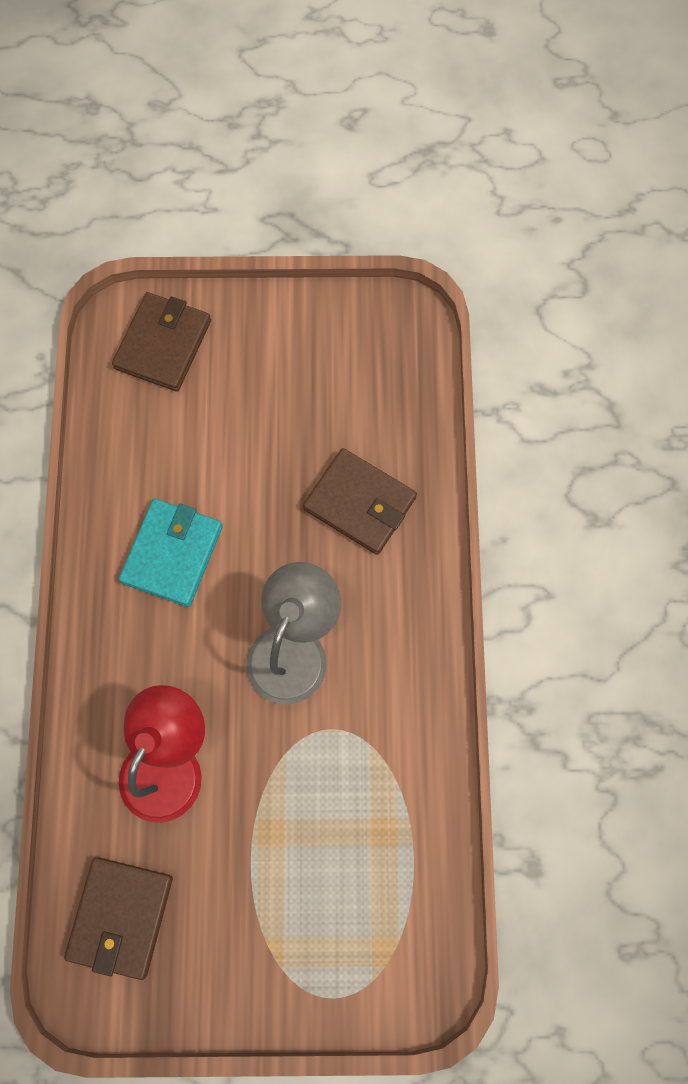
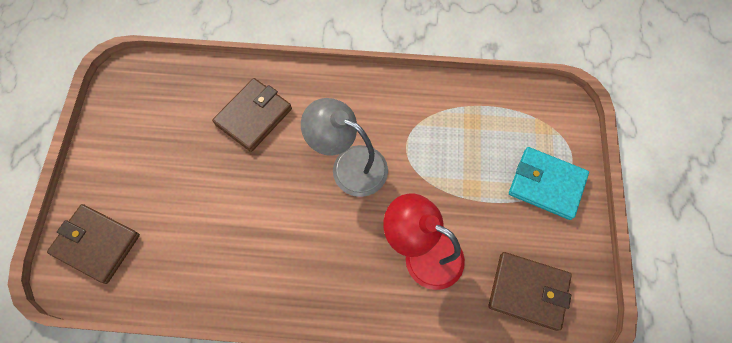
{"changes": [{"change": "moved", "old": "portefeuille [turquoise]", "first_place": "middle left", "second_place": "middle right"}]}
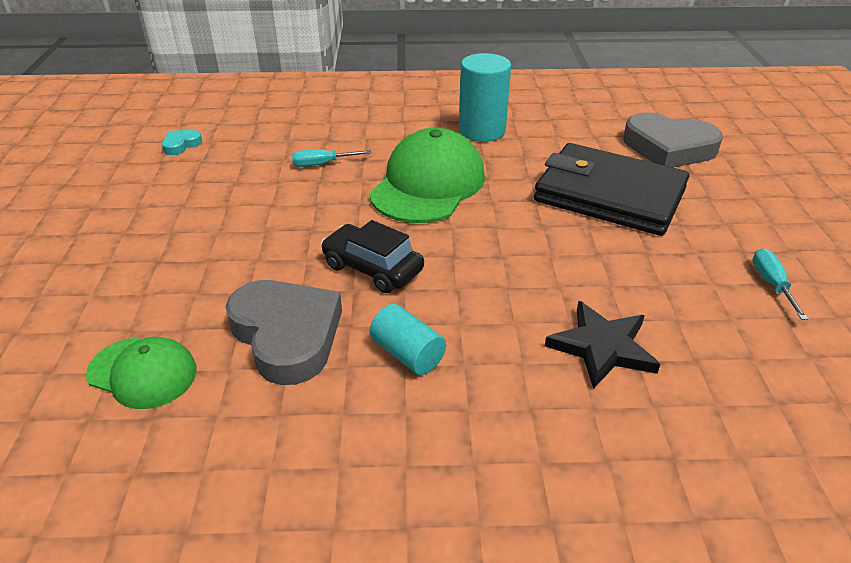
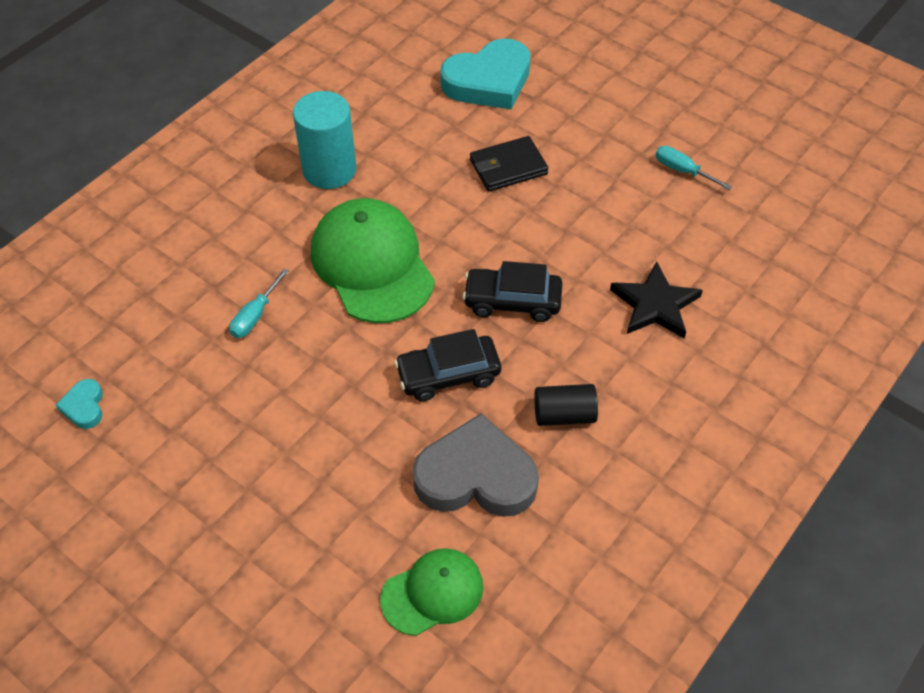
{"changes": [{"change": "recoloured", "old": "cœur [gris] (2nd from left)", "new": "cœur [turquoise] (2nd from left)", "first_place": "top right", "second_place": "top centre"}, {"change": "added", "new": "voiture [noir] (2nd from left)", "second_place": "centre"}, {"change": "resized", "old": "portefeuille [noir]", "first_place": "middle right", "second_place": "top centre", "factor": 0.51}, {"change": "recoloured", "old": "cylindre [turquoise] (1st from left)", "new": "cylindre [noir]", "first_place": "centre", "second_place": "centre"}]}
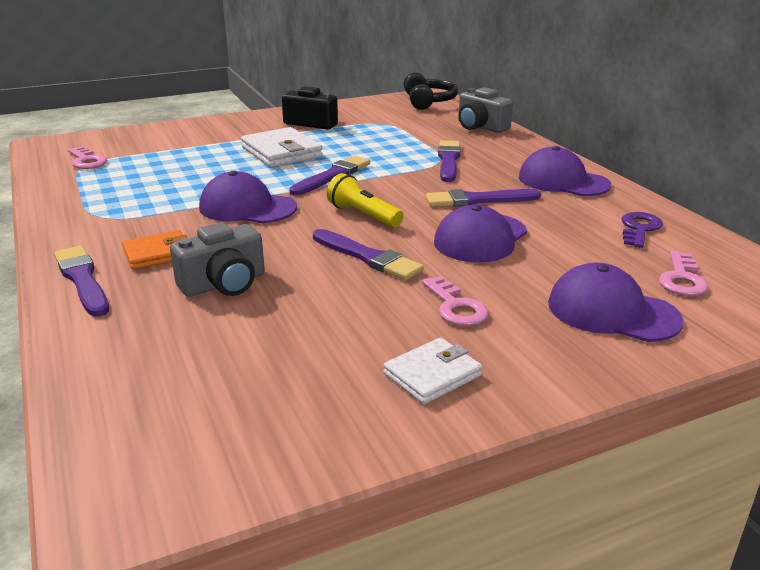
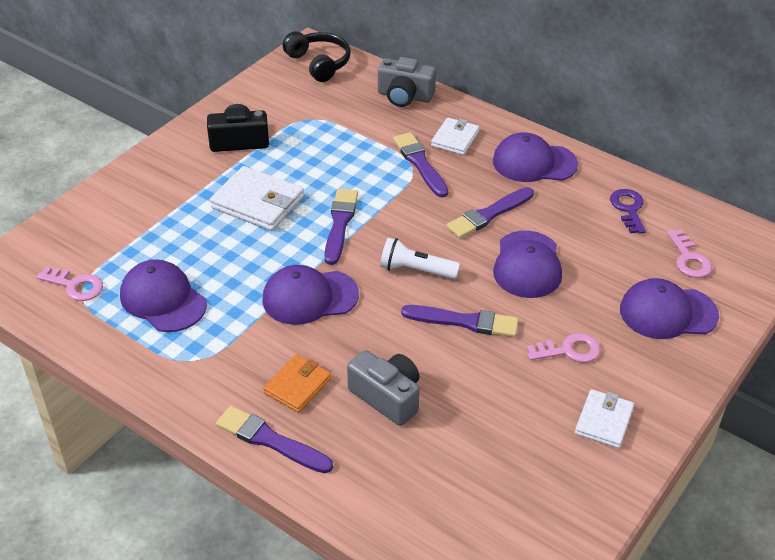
{"changes": [{"change": "added", "new": "casquette [violet] (1st from left)", "second_place": "middle left"}, {"change": "turned", "old": "appareil photo [gris] (1st from left)", "first_place": "middle left", "second_place": "bottom centre", "degrees": -75}, {"change": "recoloured", "old": "lampe de poche [jaune]", "new": "lampe de poche [blanc]", "first_place": "centre", "second_place": "centre"}, {"change": "added", "new": "portefeuille [blanc] (2nd from left)", "second_place": "top centre"}, {"change": "turned", "old": "clé [rose] (2nd from left)", "first_place": "centre", "second_place": "middle right", "degrees": -45}]}
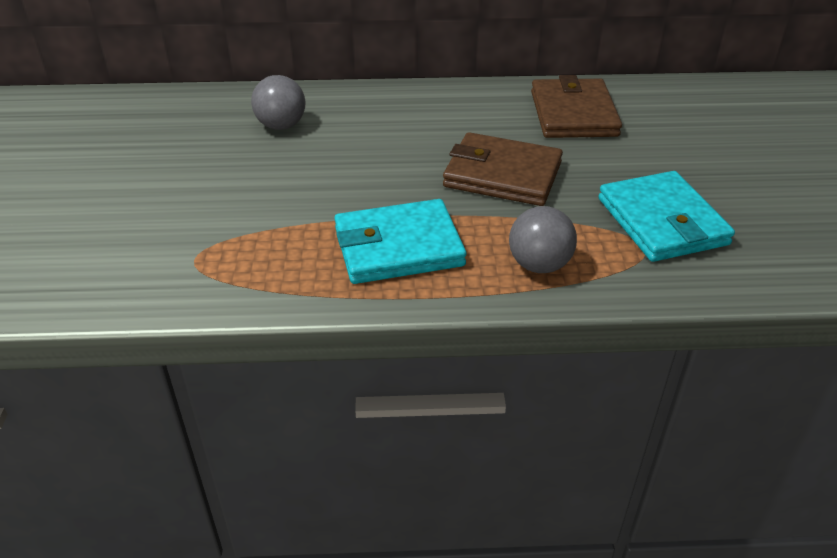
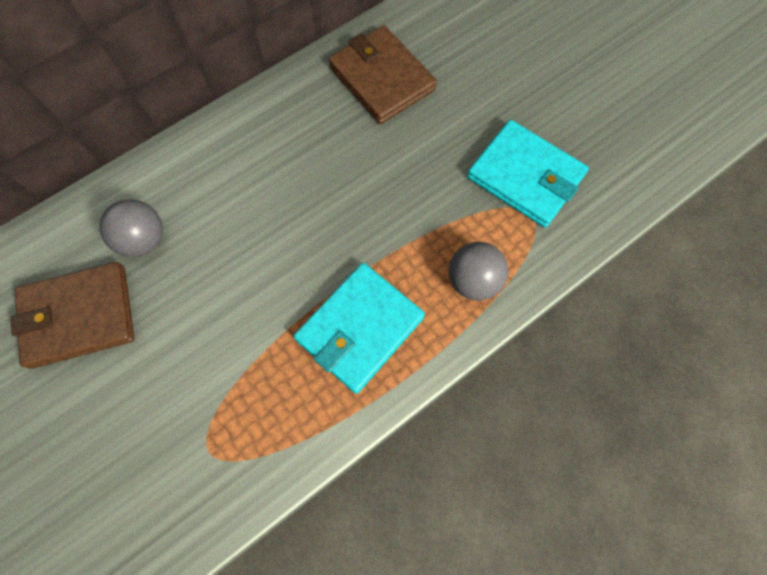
{"changes": [{"change": "moved", "old": "portefeuille [marron] (1st from left)", "first_place": "top centre", "second_place": "middle left"}]}
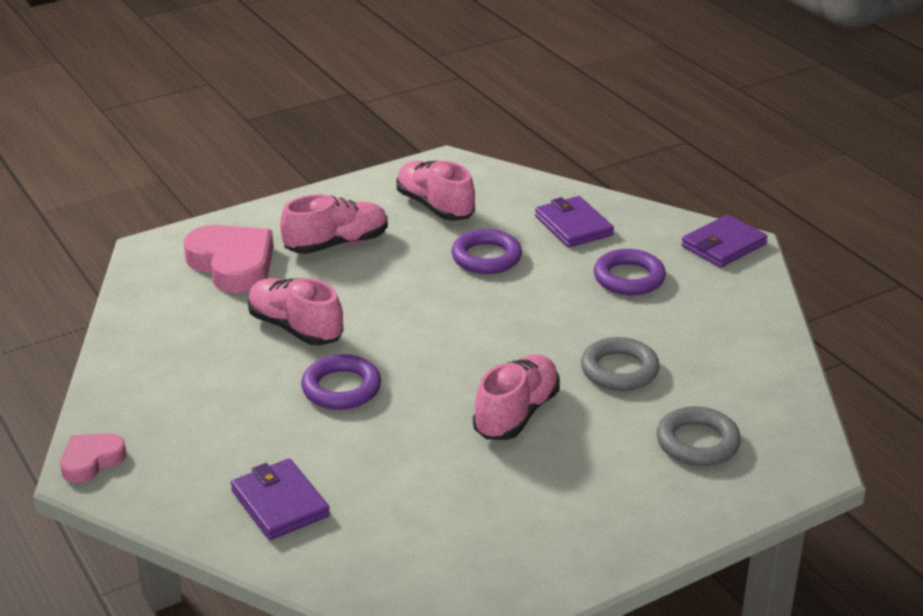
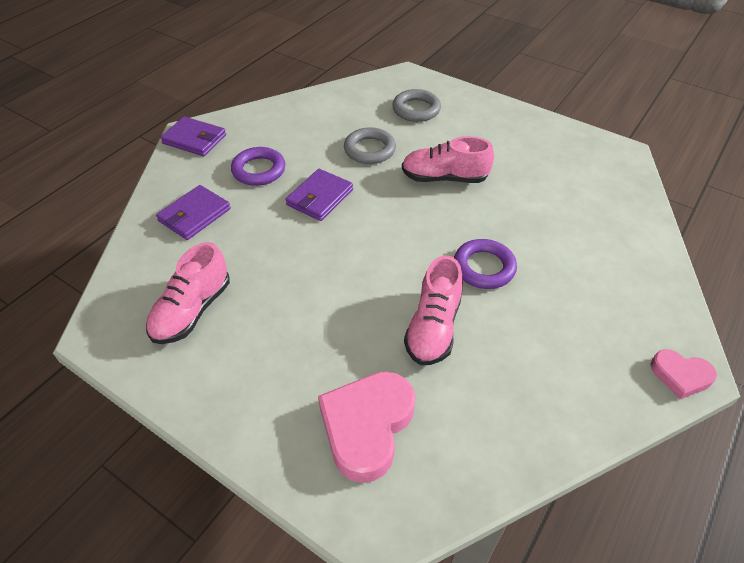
{"changes": [{"change": "moved", "old": "portefeuille [violet] (1st from left in the first image)", "new": "portefeuille [violet] (3rd from left)", "first_place": "bottom left", "second_place": "centre"}, {"change": "removed", "old": "chaussure [rose] (2nd from left)", "first_place": "centre"}, {"change": "removed", "old": "anneau [violet] (2nd from left)", "first_place": "centre"}]}
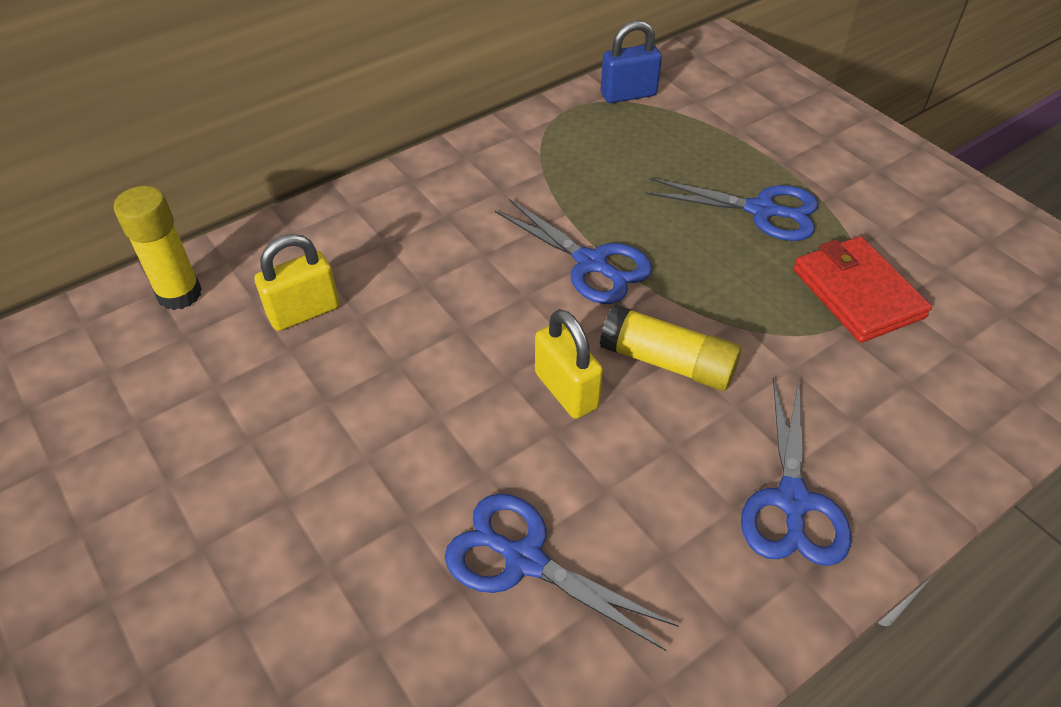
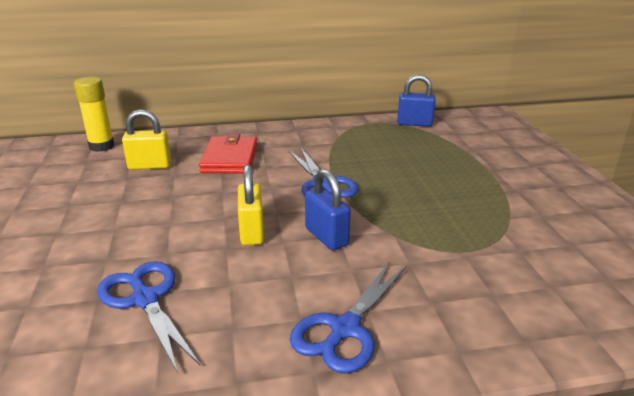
{"changes": [{"change": "moved", "old": "portefeuille [rouge]", "first_place": "middle right", "second_place": "centre"}, {"change": "replaced", "old": "bâton de colle [jaune] (2nd from left)", "new": "cadenas [bleu] (1st from left)", "first_place": "centre", "second_place": "centre"}, {"change": "removed", "old": "ciseaux [bleu] (3rd from left)", "first_place": "top right"}]}
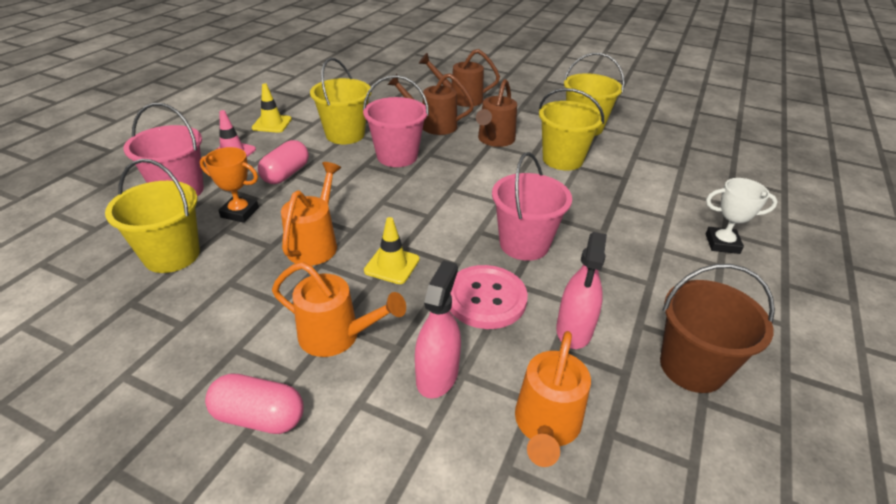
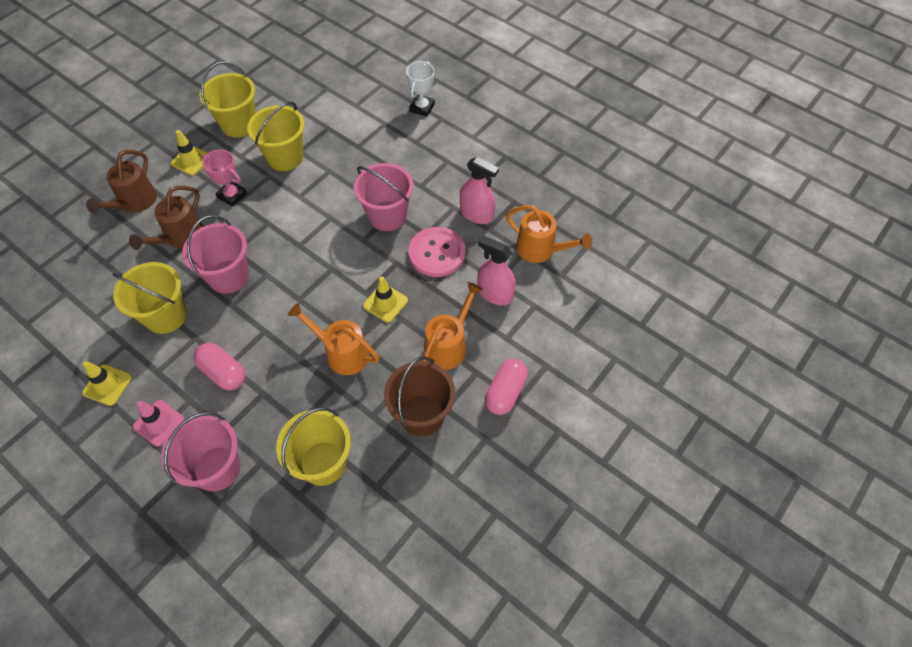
{"changes": [{"change": "added", "new": "cône de chantier [jaune] (2nd from left)", "second_place": "top left"}, {"change": "replaced", "old": "arrosoir [marron] (3rd from left)", "new": "trophée [rose]", "first_place": "top centre", "second_place": "top left"}, {"change": "moved", "old": "seau [marron]", "first_place": "middle right", "second_place": "centre"}, {"change": "removed", "old": "trophée [orange]", "first_place": "middle left"}]}
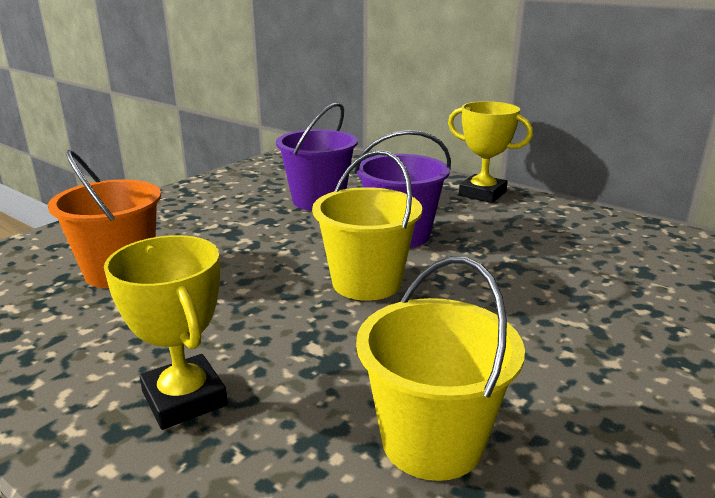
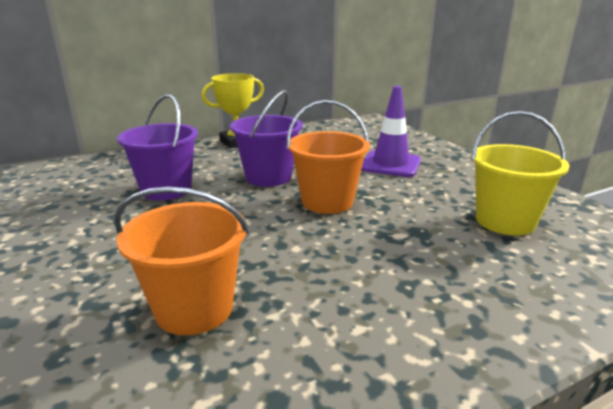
{"changes": [{"change": "recoloured", "old": "seau [jaune] (1st from left)", "new": "seau [orange] (2nd from left)", "first_place": "centre", "second_place": "centre"}, {"change": "added", "new": "cône de chantier [violet]", "second_place": "top centre"}, {"change": "removed", "old": "trophée [jaune] (1st from left)", "first_place": "bottom left"}]}
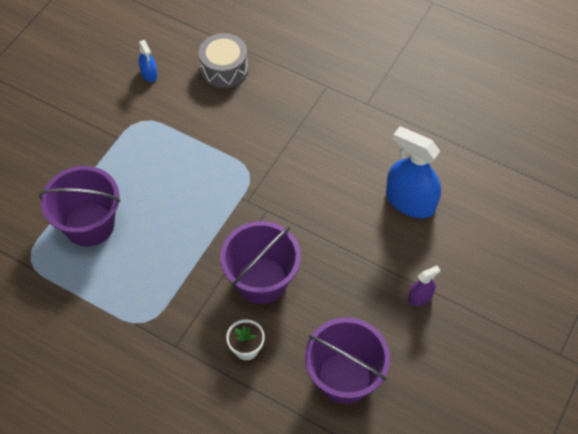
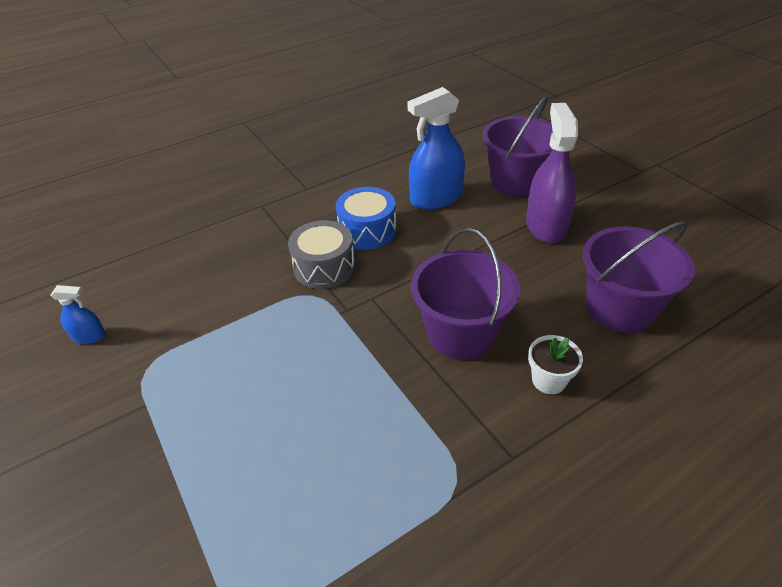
{"changes": [{"change": "moved", "old": "tambour [gris]", "first_place": "top centre", "second_place": "centre"}, {"change": "added", "new": "tambour [bleu]", "second_place": "centre"}, {"change": "moved", "old": "seau [violet] (1st from left in the first image)", "new": "seau [violet] (2nd from left)", "first_place": "middle left", "second_place": "top centre"}, {"change": "resized", "old": "vaporisateur [violet]", "first_place": "middle right", "second_place": "top right", "factor": 2.09}]}
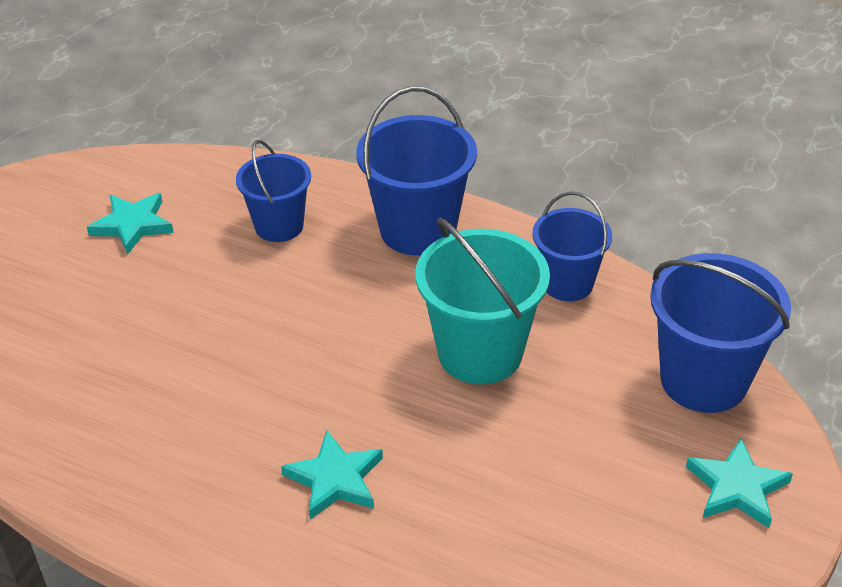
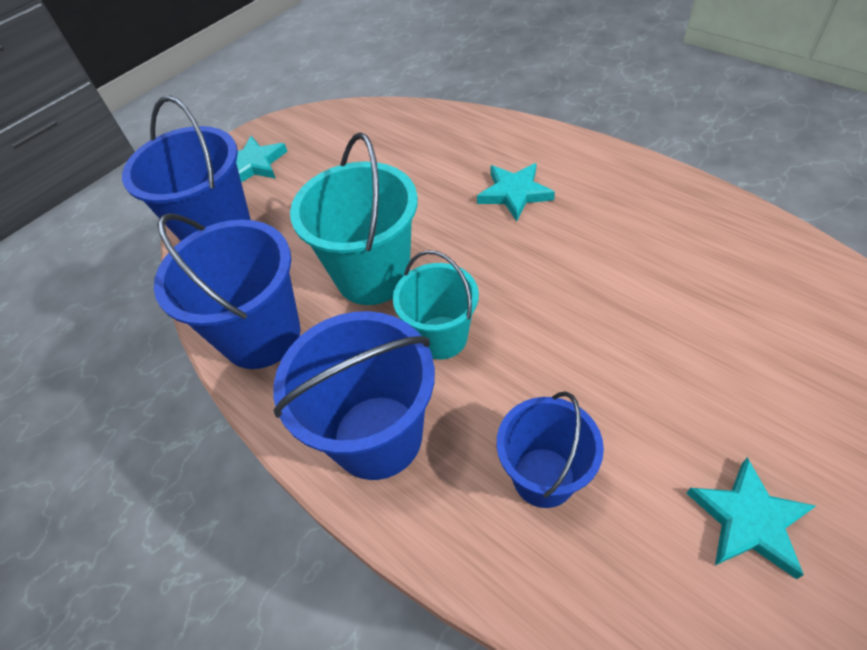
{"changes": [{"change": "resized", "old": "seau [bleu] (3rd from left in the first image)", "first_place": "middle right", "second_place": "middle left", "factor": 1.56}, {"change": "added", "new": "seau [turquoise] (2nd from left)", "second_place": "centre"}]}
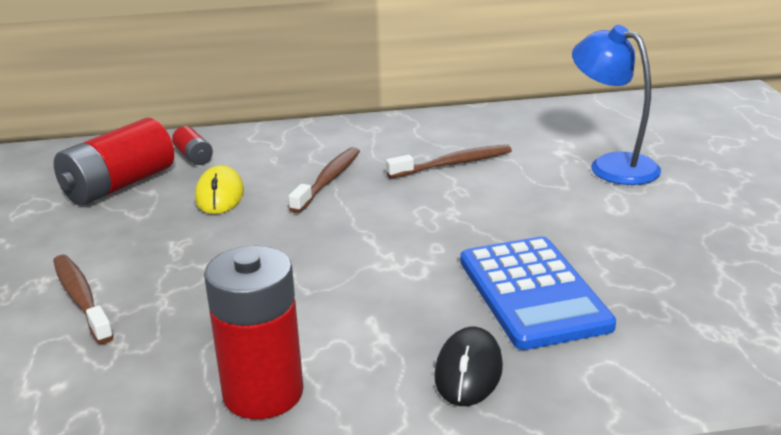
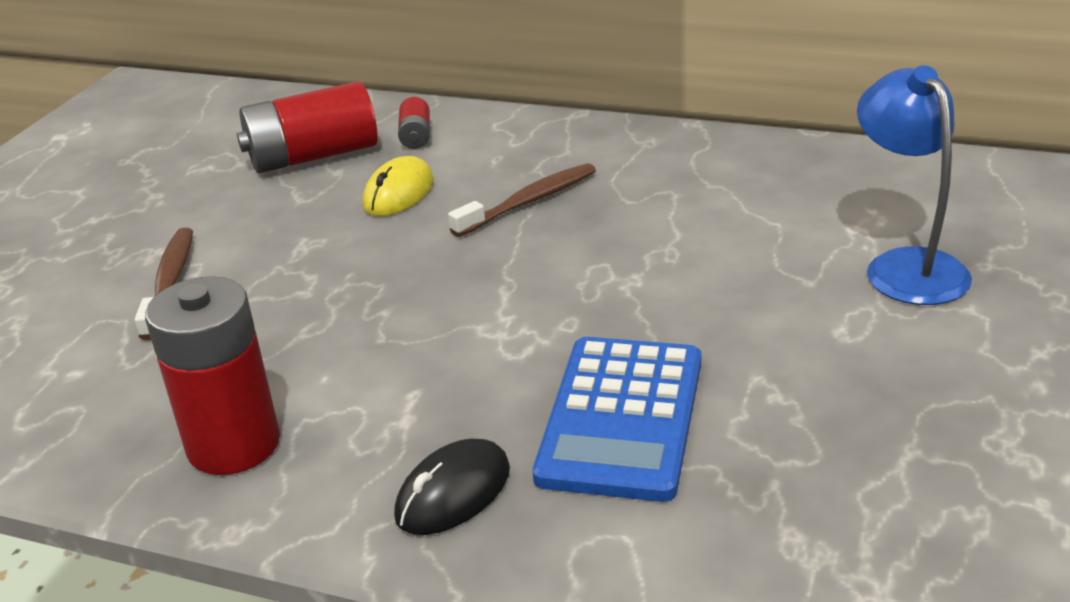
{"changes": [{"change": "removed", "old": "brosse à dents [marron] (3rd from left)", "first_place": "centre"}]}
